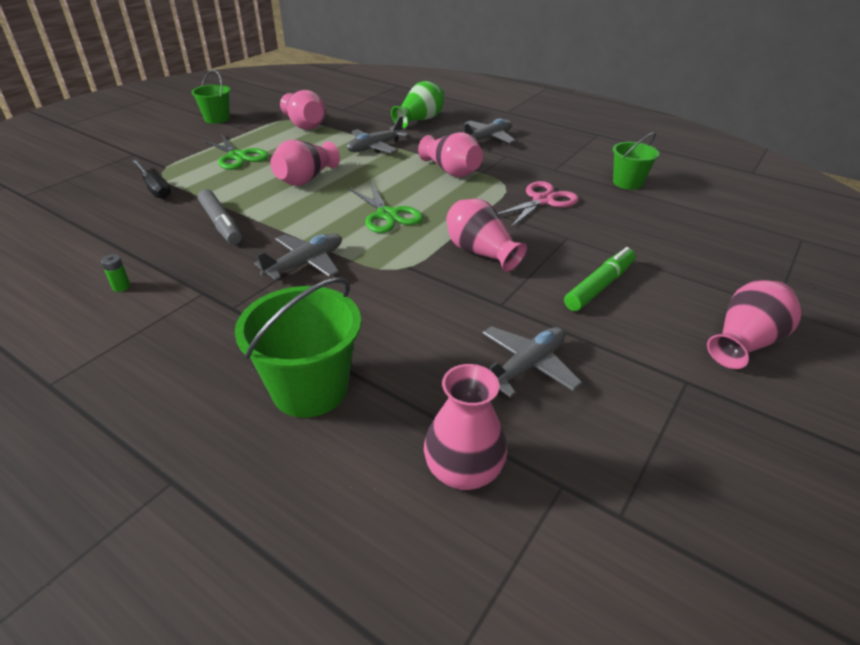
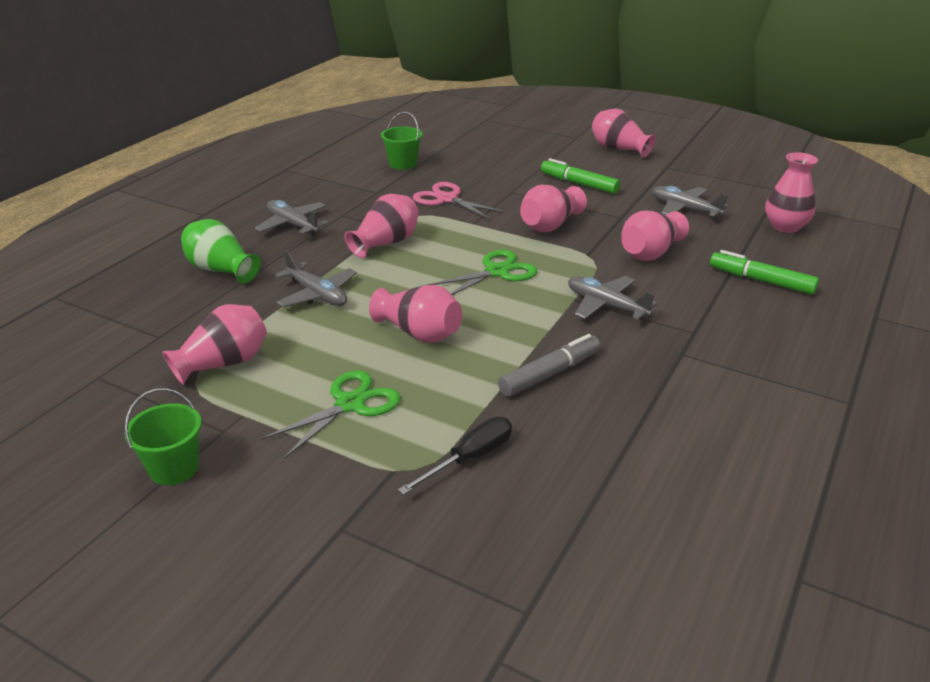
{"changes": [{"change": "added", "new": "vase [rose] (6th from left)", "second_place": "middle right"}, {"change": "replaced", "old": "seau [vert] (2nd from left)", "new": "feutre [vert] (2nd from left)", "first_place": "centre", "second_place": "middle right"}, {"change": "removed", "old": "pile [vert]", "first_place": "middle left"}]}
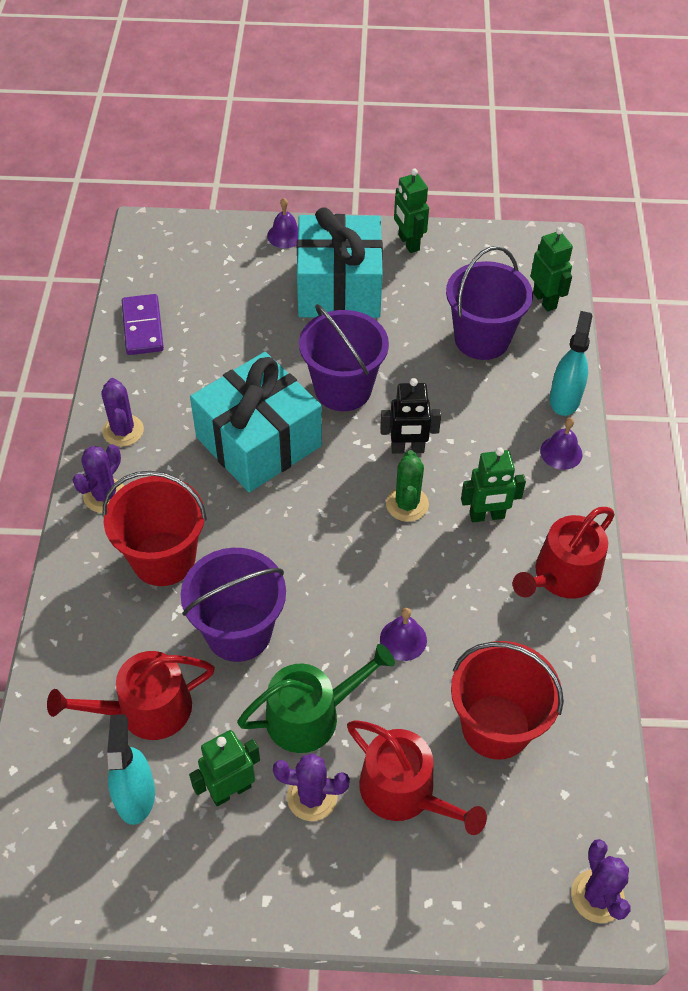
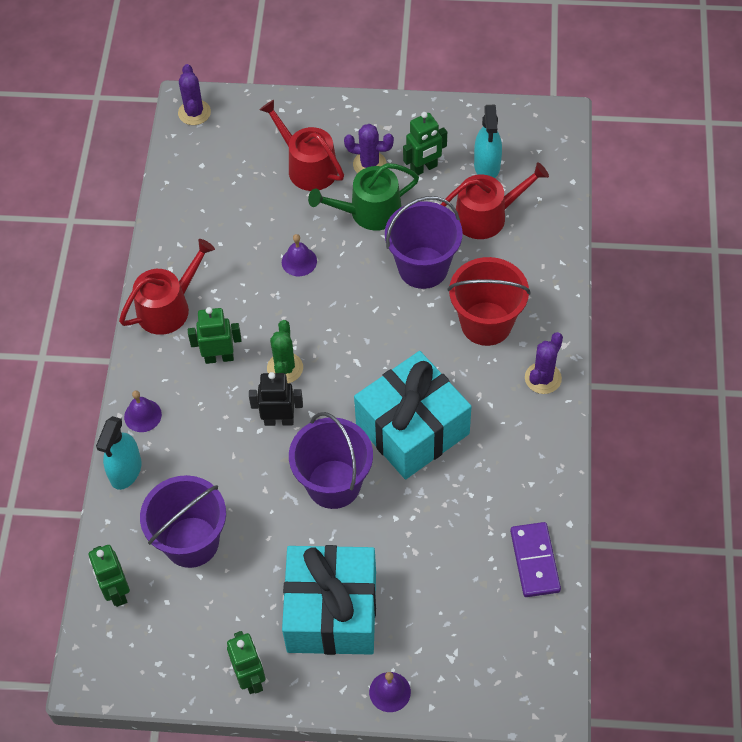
{"changes": [{"change": "removed", "old": "cactus [violet] (2nd from left)", "first_place": "middle left"}, {"change": "removed", "old": "seau [rouge] (2nd from left)", "first_place": "bottom right"}]}
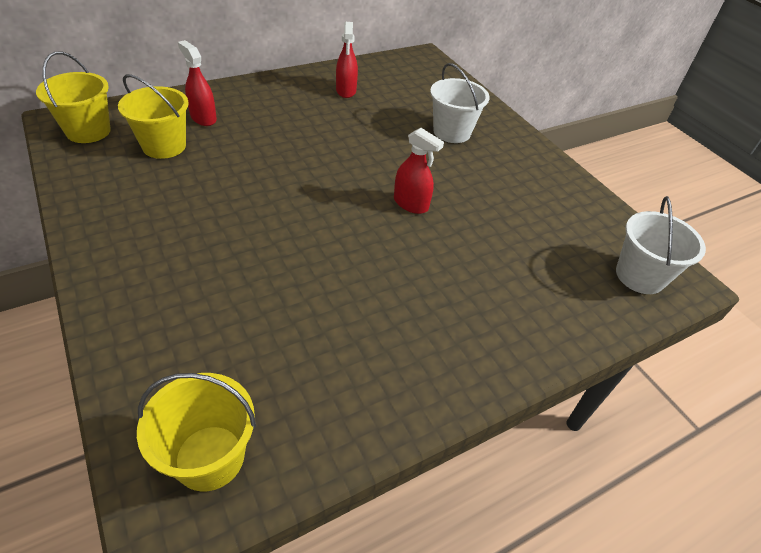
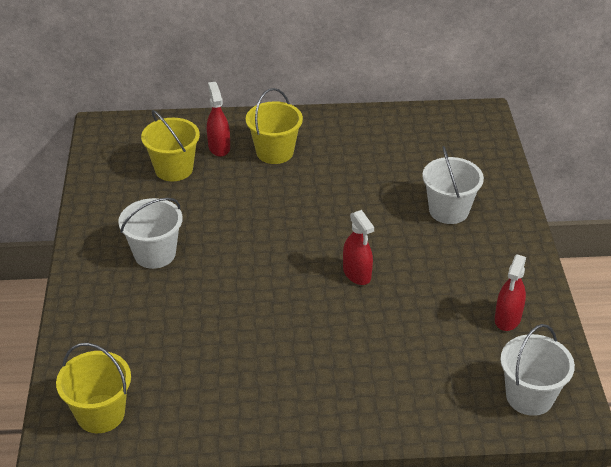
{"changes": [{"change": "added", "new": "seau [blanc] (1st from left)", "second_place": "middle left"}, {"change": "moved", "old": "seau [jaune] (1st from left in the first image)", "new": "seau [jaune] (3rd from left)", "first_place": "top left", "second_place": "top centre"}, {"change": "moved", "old": "vaporisateur [rouge] (2nd from left in the first image)", "new": "vaporisateur [rouge] (3rd from left)", "first_place": "top centre", "second_place": "middle right"}]}
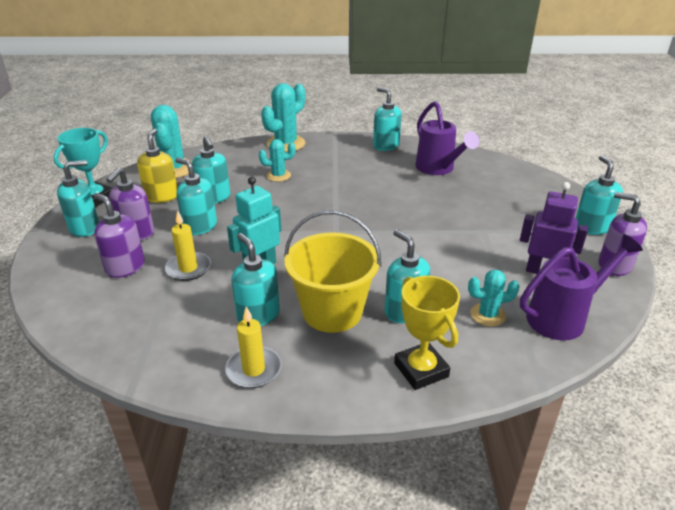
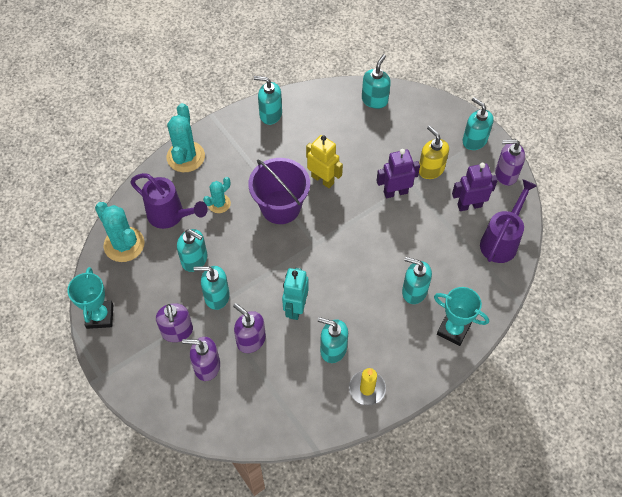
{"changes": [{"change": "moved", "old": "arrosoir [violet] (1st from left)", "first_place": "top centre", "second_place": "middle left"}, {"change": "replaced", "old": "bougie [jaune] (1st from left)", "new": "distributeur de savon [violet] (3rd from left)", "first_place": "middle left", "second_place": "centre"}, {"change": "added", "new": "seau [violet]", "second_place": "centre"}, {"change": "added", "new": "robot [jaune]", "second_place": "top centre"}, {"change": "moved", "old": "distributeur de savon [turquoise] (1st from left in the first image)", "new": "distributeur de savon [turquoise] (5th from left)", "first_place": "middle left", "second_place": "top centre"}, {"change": "added", "new": "robot [violet] (1st from left)", "second_place": "centre"}, {"change": "moved", "old": "distributeur de savon [jaune]", "first_place": "top left", "second_place": "top right"}, {"change": "recoloured", "old": "trophée [jaune]", "new": "trophée [turquoise] (2nd from left)", "first_place": "centre", "second_place": "middle right"}, {"change": "removed", "old": "seau [jaune]", "first_place": "centre"}, {"change": "removed", "old": "cactus [turquoise] (4th from left)", "first_place": "middle right"}]}
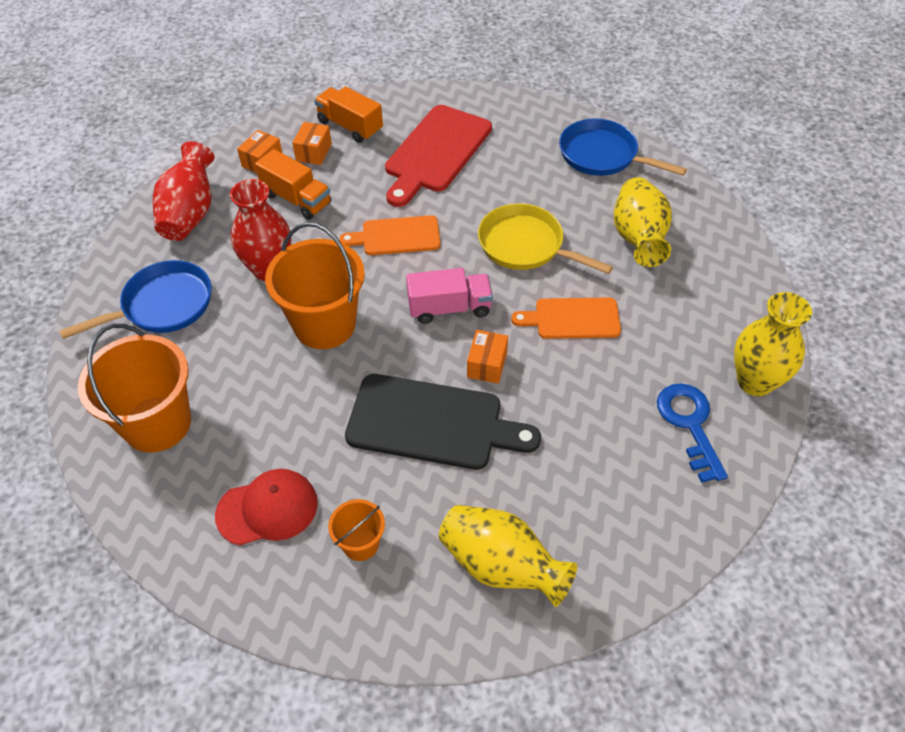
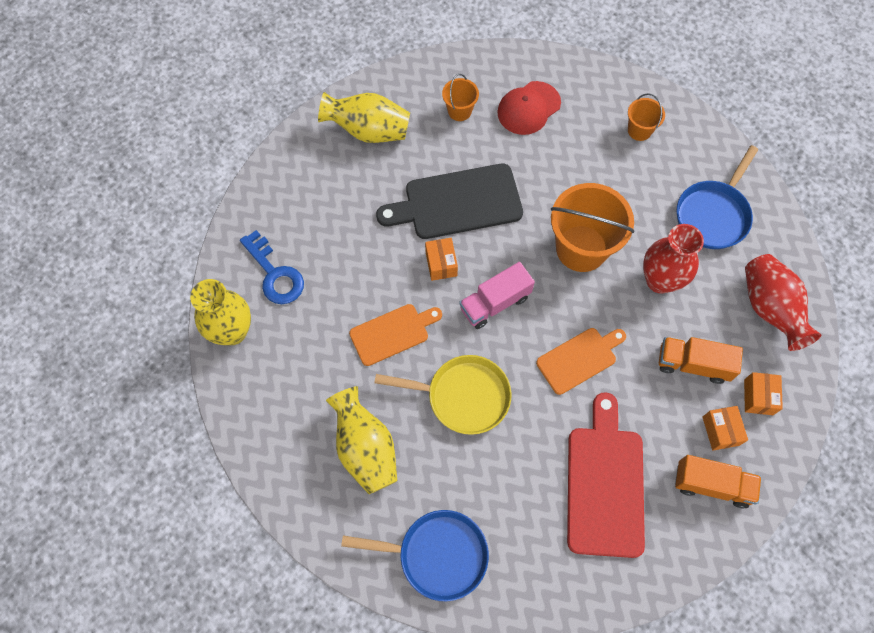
{"changes": [{"change": "resized", "old": "seau [orange] (1st from left in the first image)", "first_place": "middle left", "second_place": "top right", "factor": 0.5}]}
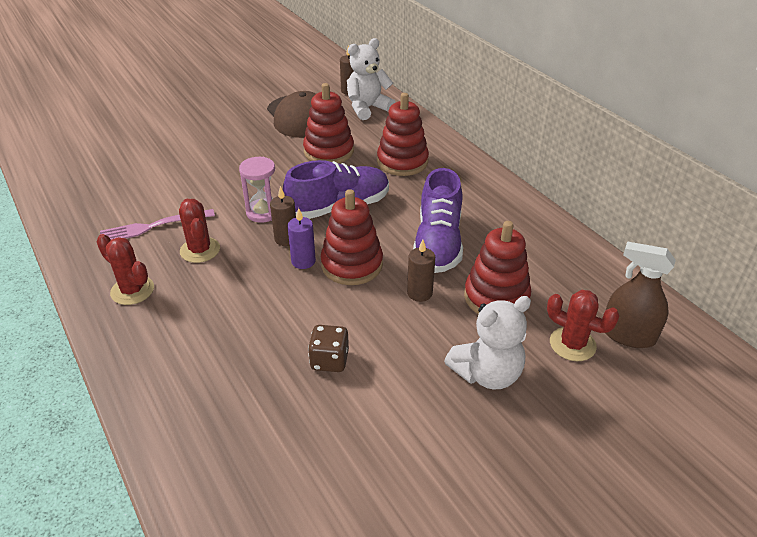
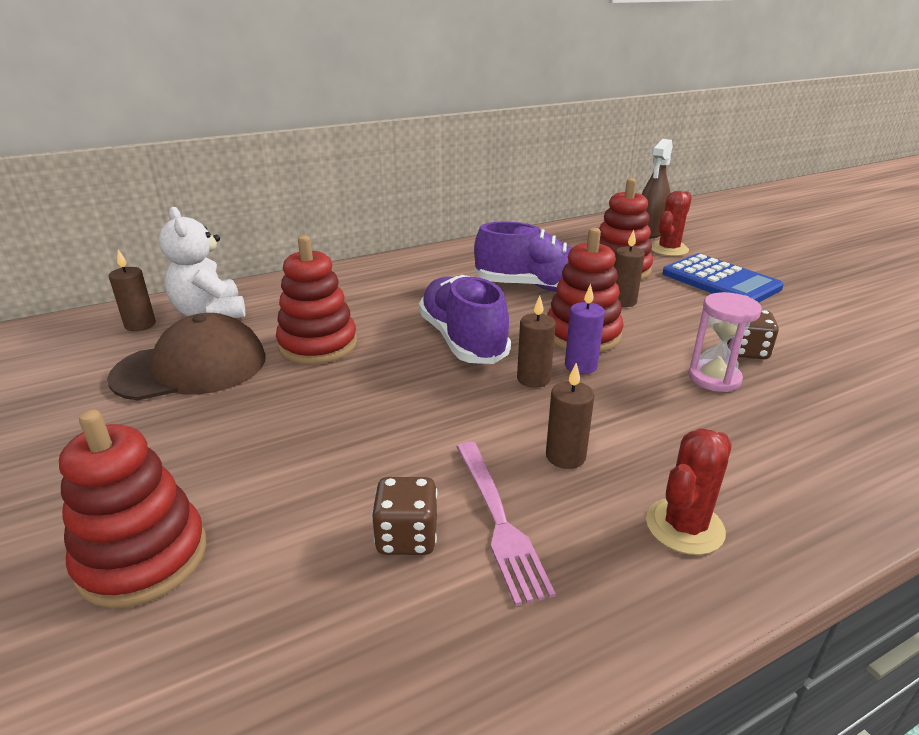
{"changes": [{"change": "moved", "old": "jouet à empiler [rouge] (3rd from left in the first image)", "new": "jouet à empiler [rouge] (1st from left)", "first_place": "top centre", "second_place": "bottom left"}, {"change": "added", "new": "dé [marron] (1st from left)", "second_place": "bottom centre"}, {"change": "replaced", "old": "cactus [rouge] (2nd from left)", "new": "bougie [marron] (3rd from left)", "first_place": "middle left", "second_place": "centre"}, {"change": "replaced", "old": "ours en peluche [blanc] (2nd from left)", "new": "calculatrice [bleu]", "first_place": "centre", "second_place": "middle right"}, {"change": "moved", "old": "sablier [rose]", "first_place": "centre", "second_place": "middle right"}]}
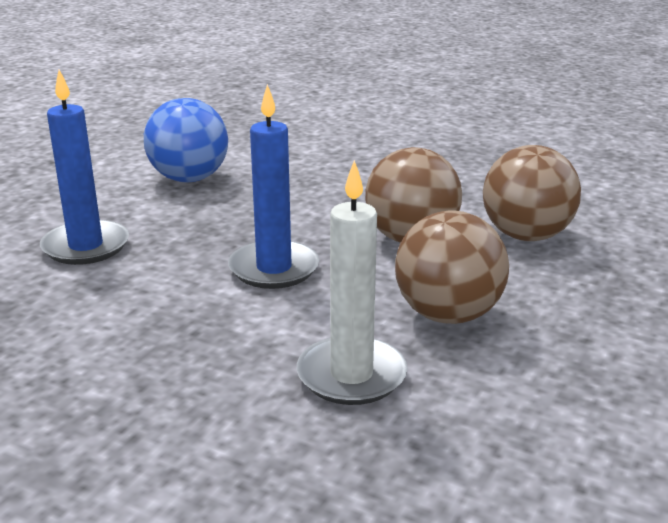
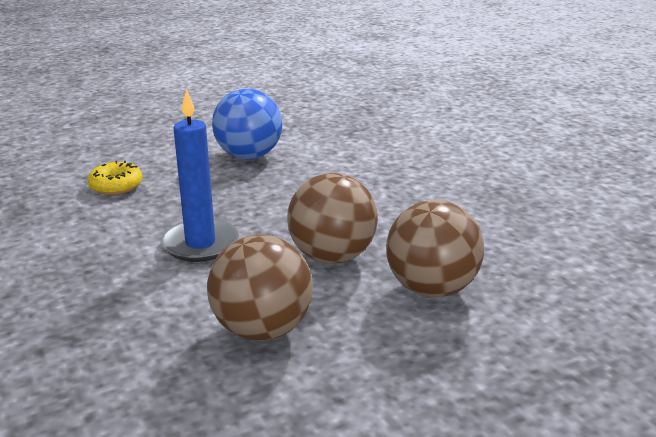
{"changes": [{"change": "replaced", "old": "bougie [bleu] (1st from left)", "new": "beignet [jaune]", "first_place": "top left", "second_place": "middle left"}, {"change": "removed", "old": "bougie [blanc]", "first_place": "centre"}]}
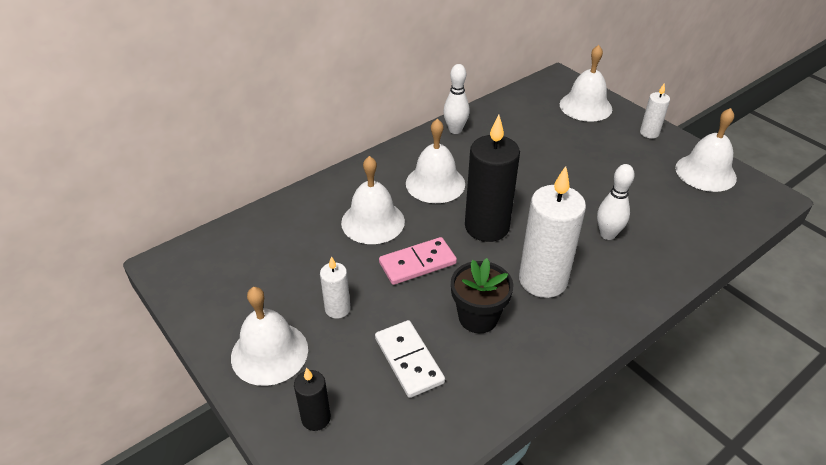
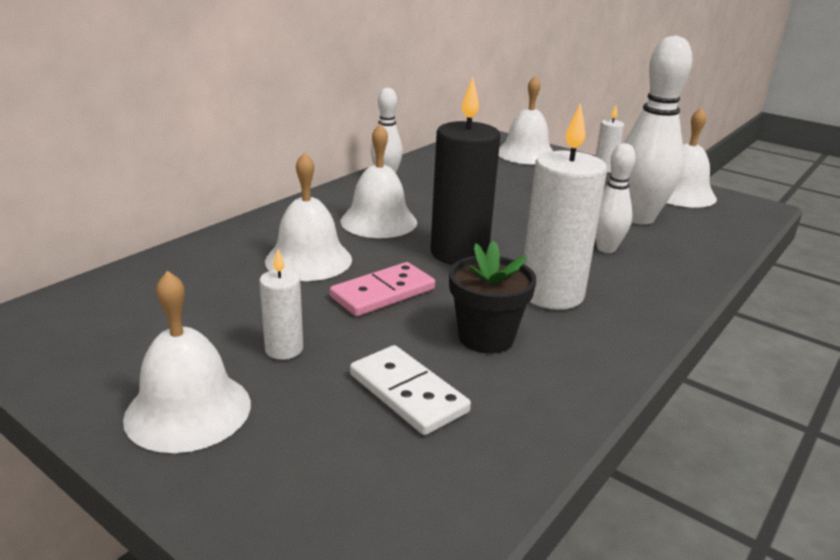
{"changes": [{"change": "added", "new": "quille [blanc] (3rd from left)", "second_place": "top right"}, {"change": "removed", "old": "bougie [noir] (1st from left)", "first_place": "bottom centre"}]}
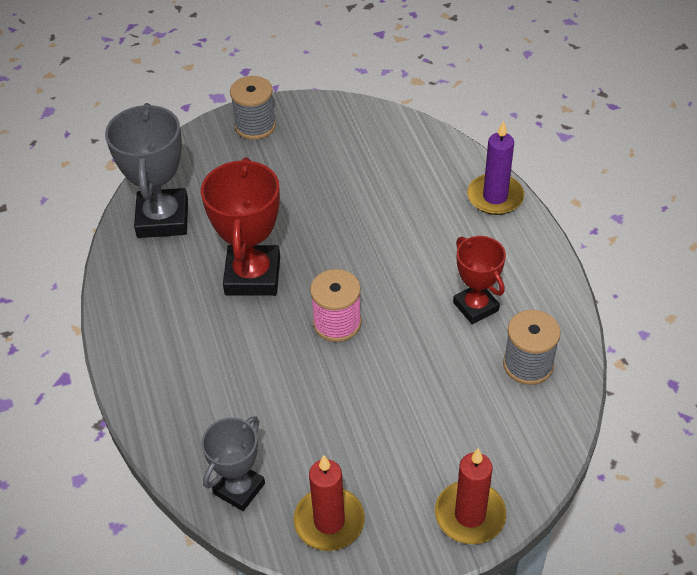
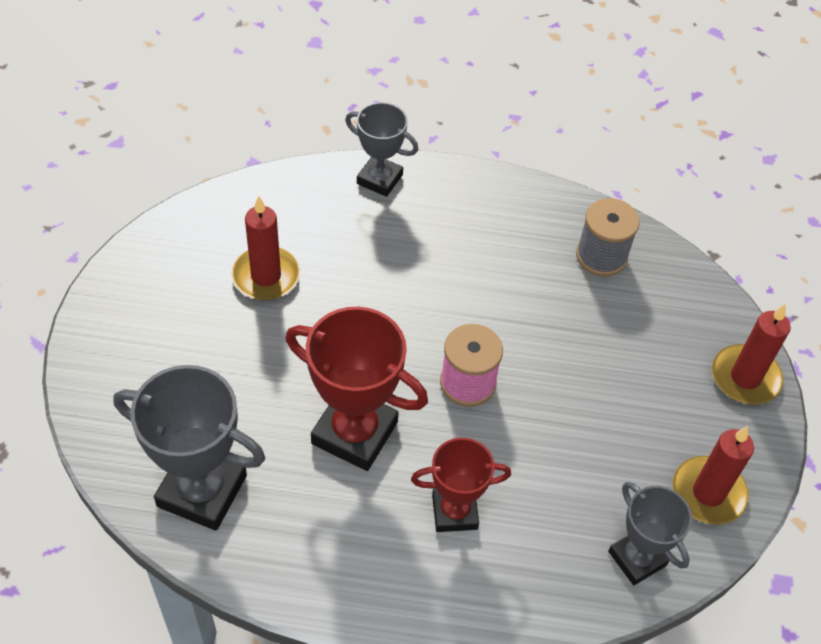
{"changes": [{"change": "added", "new": "bougie [rouge] (1st from left)", "second_place": "middle left"}, {"change": "replaced", "old": "bougie [violet]", "new": "trophée [gris] (2nd from left)", "first_place": "top right", "second_place": "top centre"}, {"change": "moved", "old": "trophée [rouge] (2nd from left)", "first_place": "middle right", "second_place": "bottom centre"}, {"change": "removed", "old": "bobine [gris] (1st from left)", "first_place": "top centre"}]}
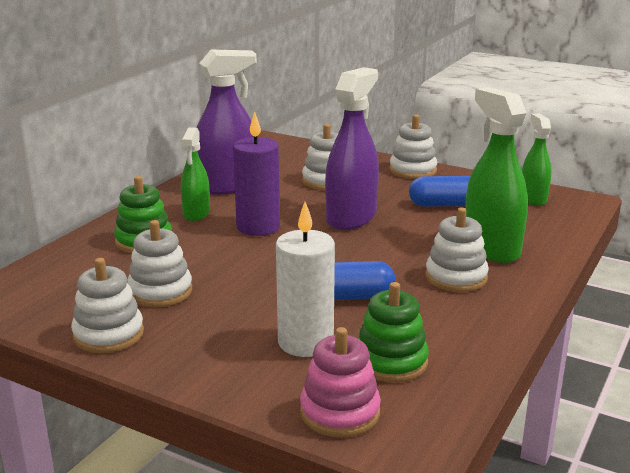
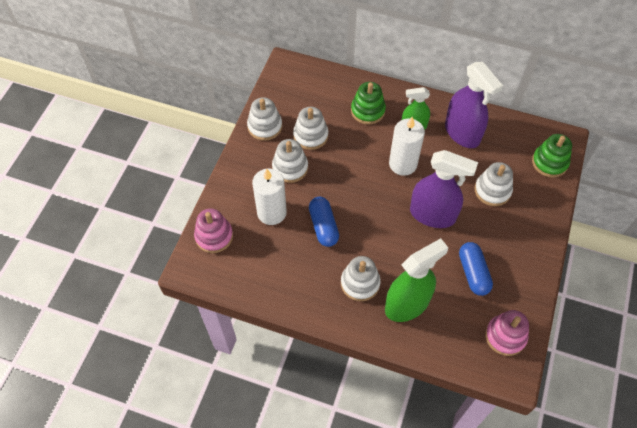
{"changes": [{"change": "moved", "old": "jouet à empiler [blanc] (4th from left in the first image)", "new": "jouet à empiler [blanc] (2nd from left)", "first_place": "top centre", "second_place": "centre"}, {"change": "recoloured", "old": "bougie [violet]", "new": "bougie [blanc] (2nd from left)", "first_place": "centre", "second_place": "centre"}, {"change": "replaced", "old": "vaporisateur [vert] (3rd from left)", "new": "jouet à empiler [rose] (2nd from left)", "first_place": "middle right", "second_place": "bottom right"}, {"change": "moved", "old": "jouet à empiler [vert] (2nd from left)", "first_place": "bottom centre", "second_place": "middle right"}]}
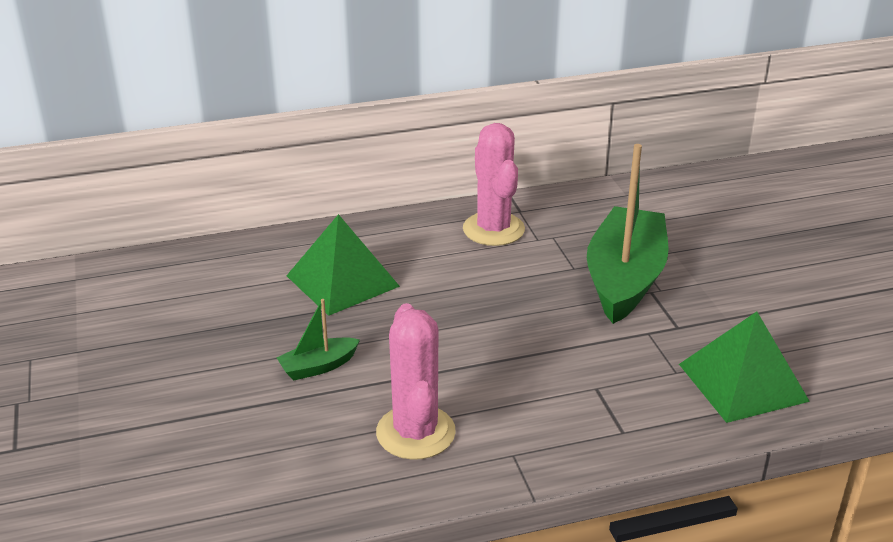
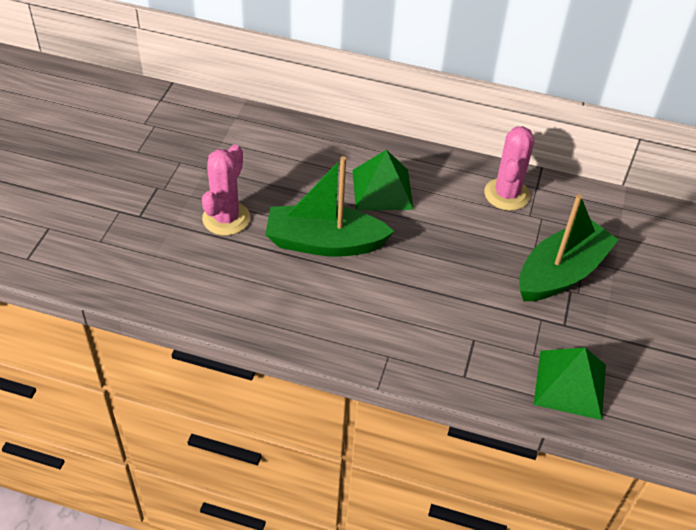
{"changes": [{"change": "moved", "old": "cactus [rose] (1st from left)", "first_place": "bottom centre", "second_place": "middle left"}, {"change": "resized", "old": "bateau [vert] (1st from left)", "first_place": "centre", "second_place": "centre", "factor": 2.24}]}
